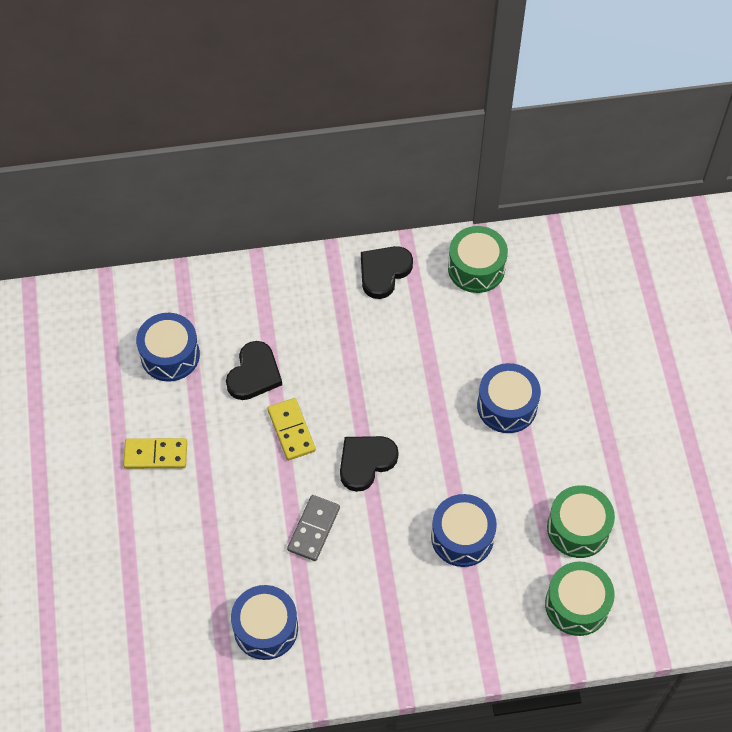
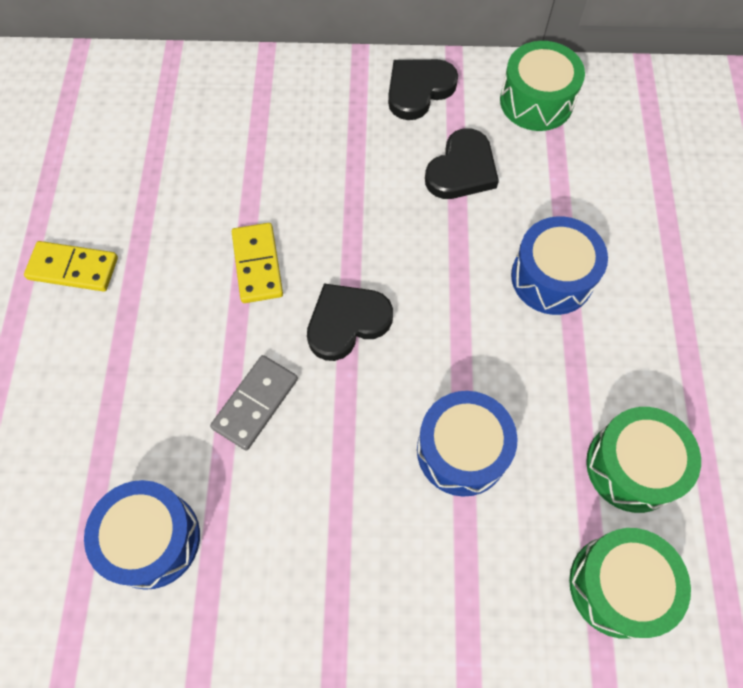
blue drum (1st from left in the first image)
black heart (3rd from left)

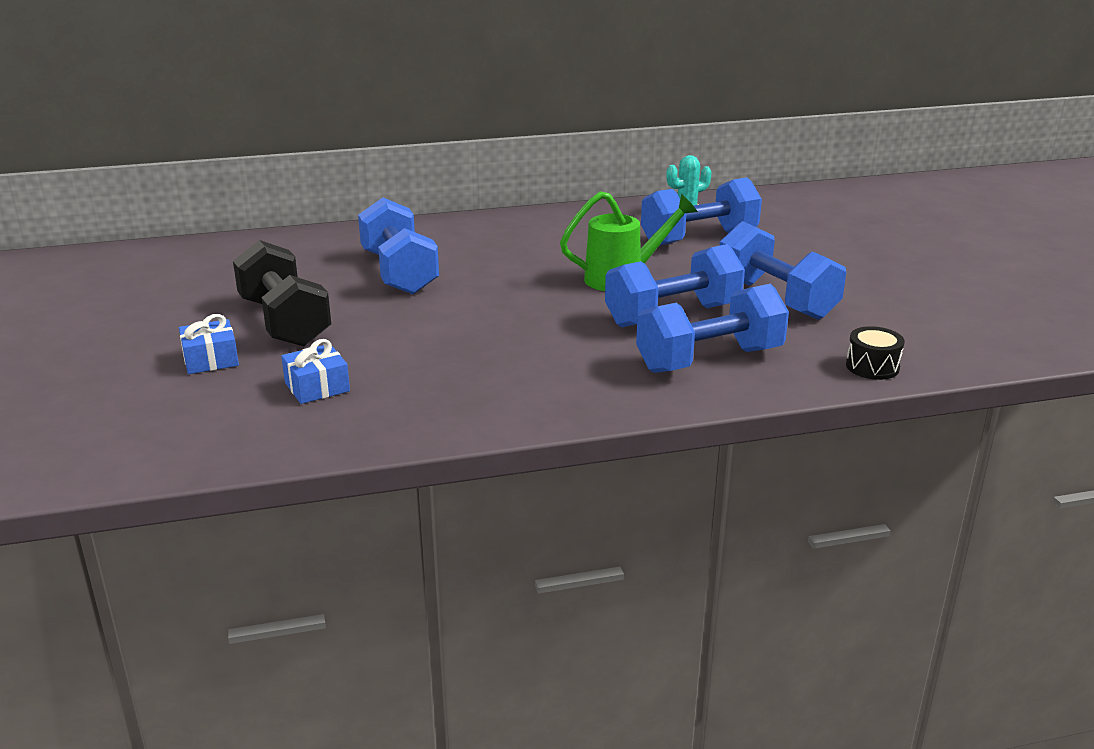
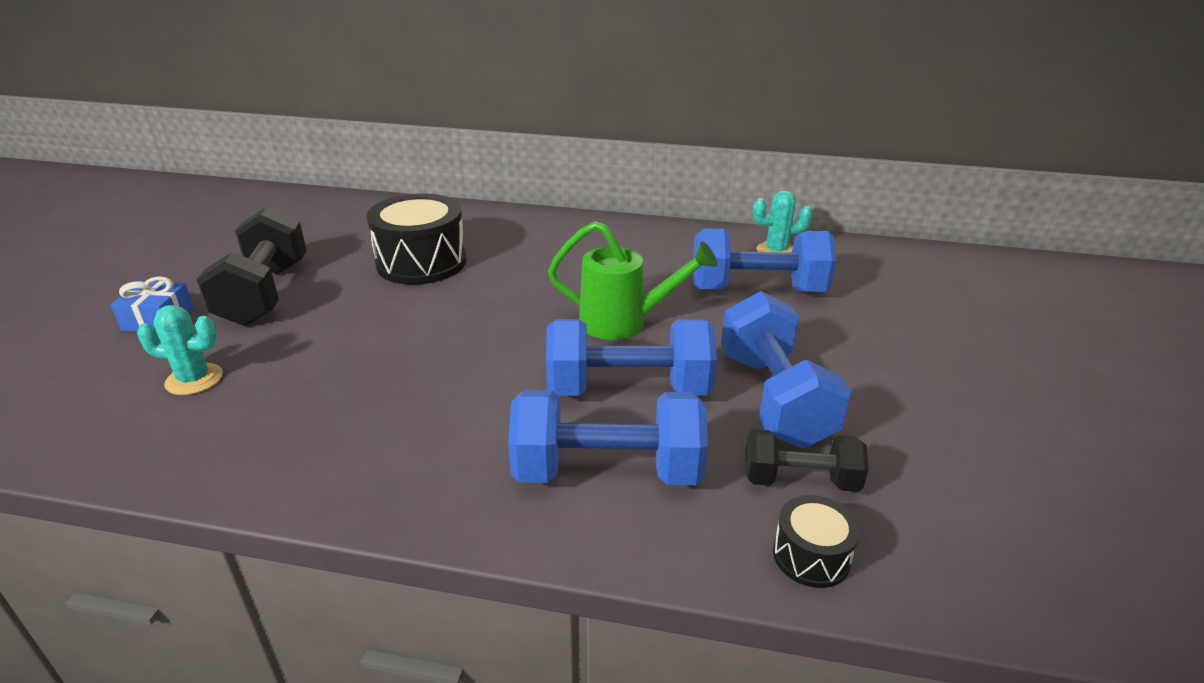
black dumbbell (2nd from left)
turquoise cactus (1st from left)
black drum (1st from left)

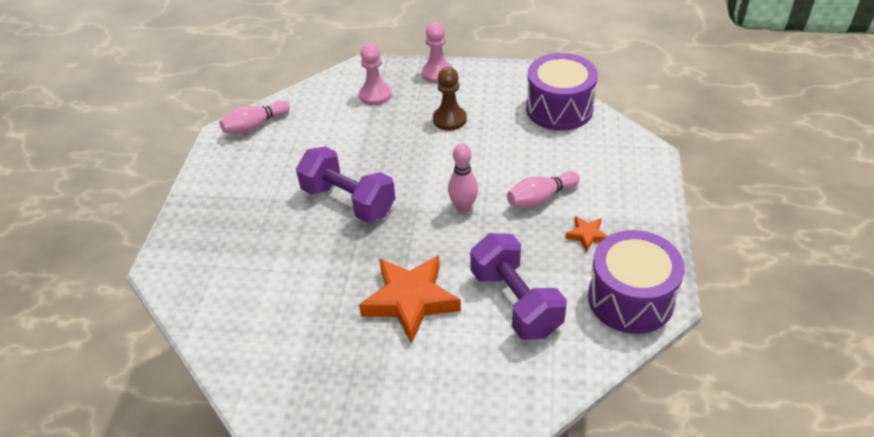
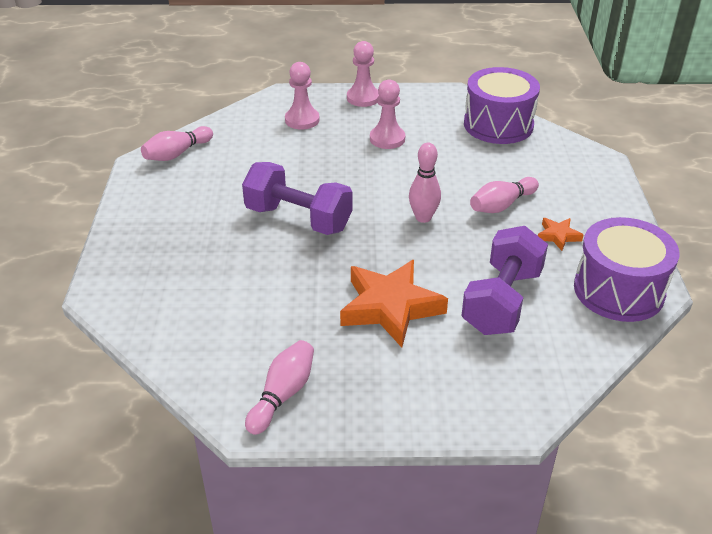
pink bowling pin (2nd from left)
pink pawn (3rd from left)
purple dumbbell (2nd from left)

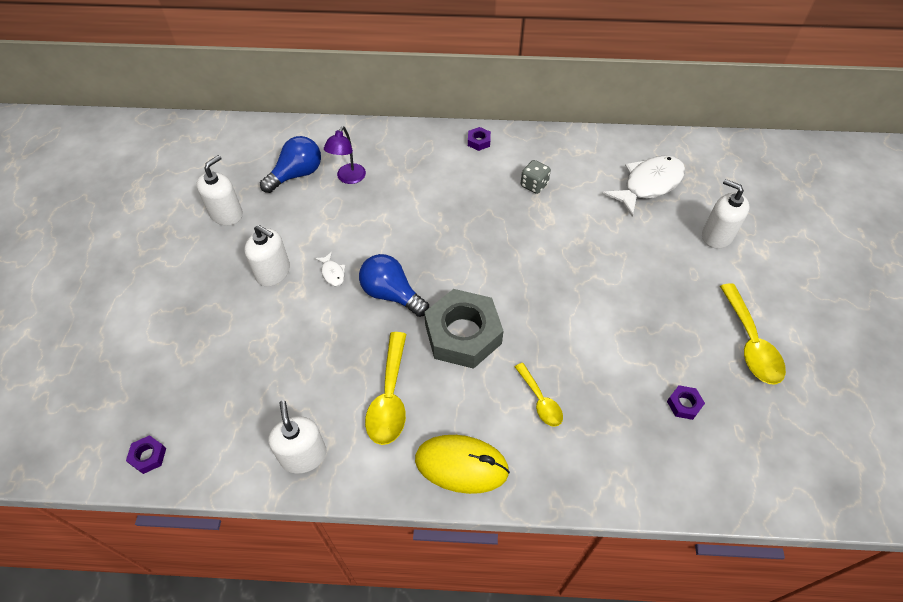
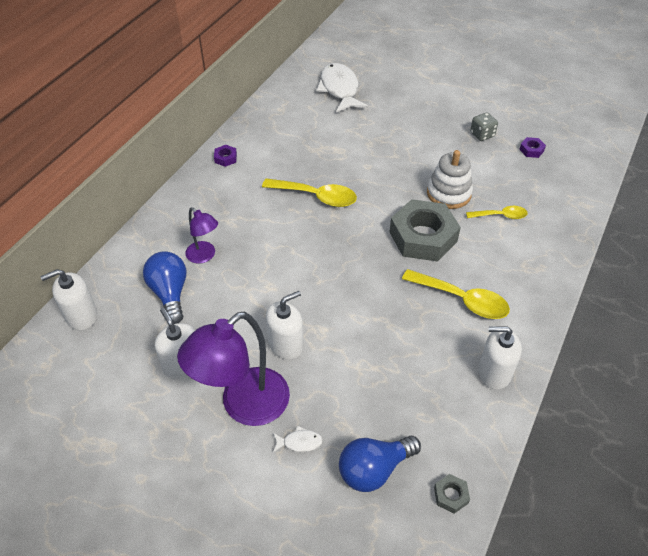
yellow mouse
purple lamp (2nd from left)
white stacking toy
white fish (1st from left)
blue light bulb (2nd from left)
grey dice
white soap dispenser (1st from left)
yellow spoon (1st from left)
grey nut (2nd from left)

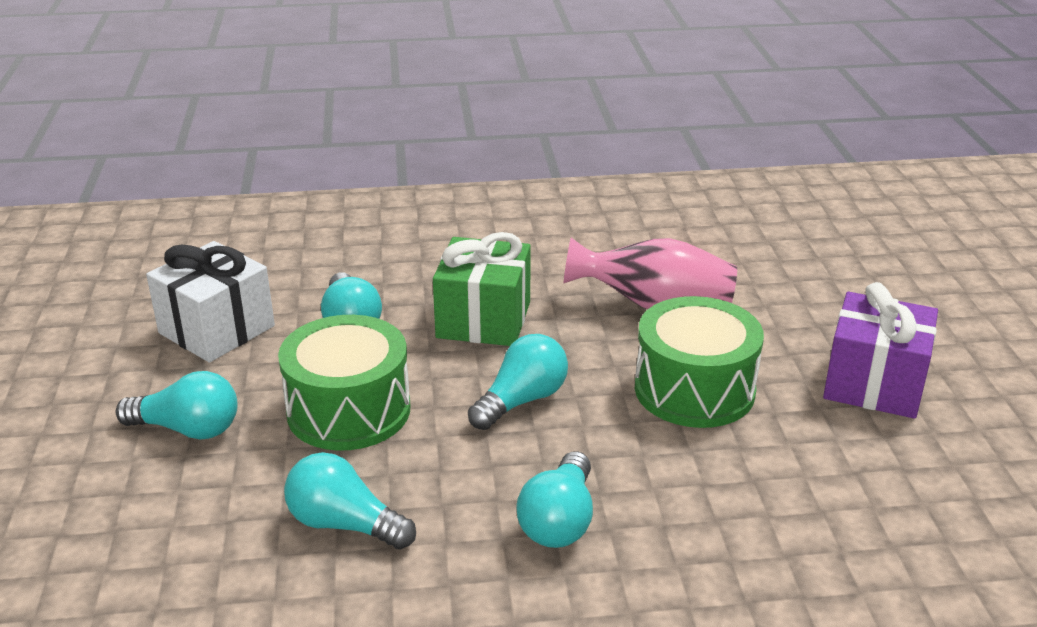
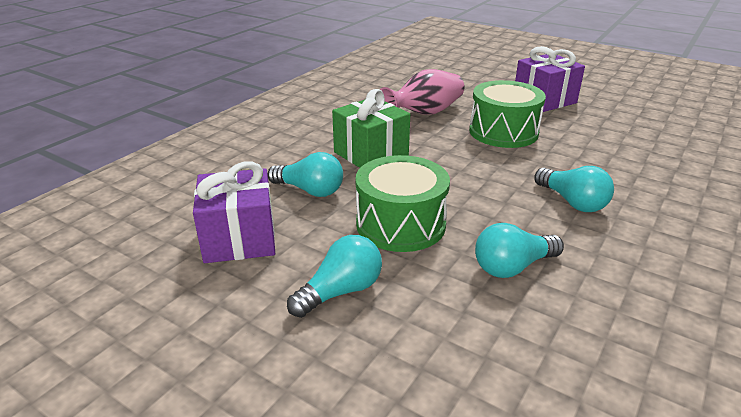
turquoise light bulb (4th from left in the first image)
purple gift (1st from left)

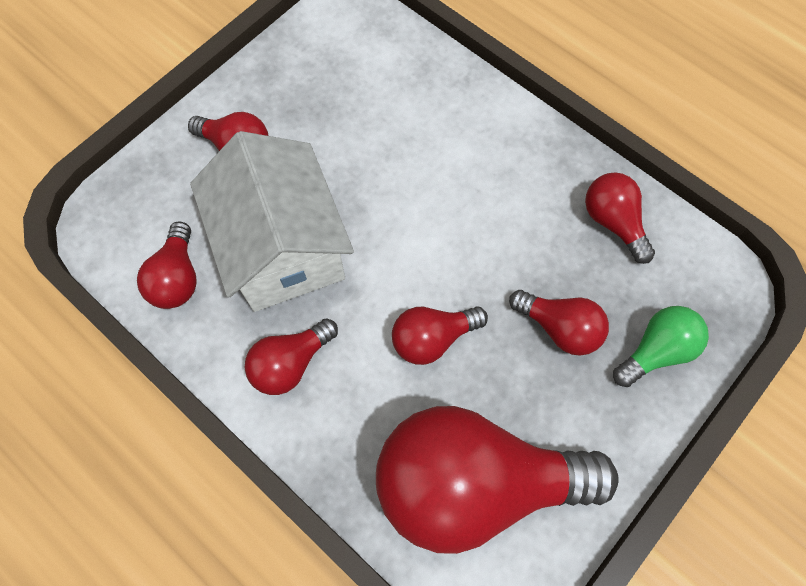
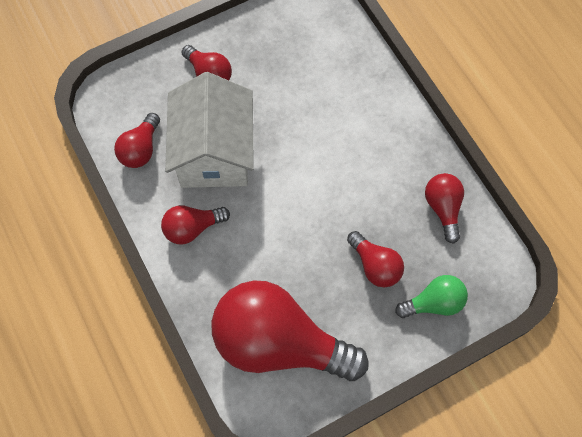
red light bulb (4th from left in the first image)

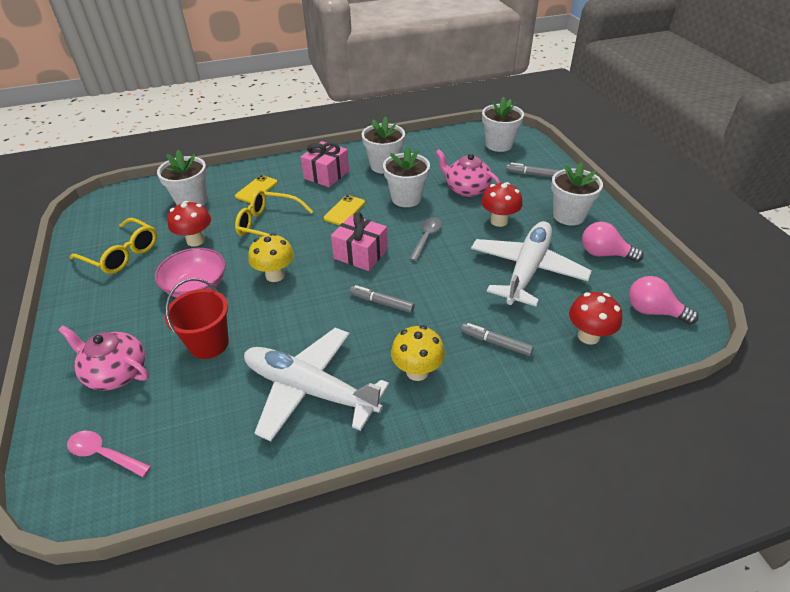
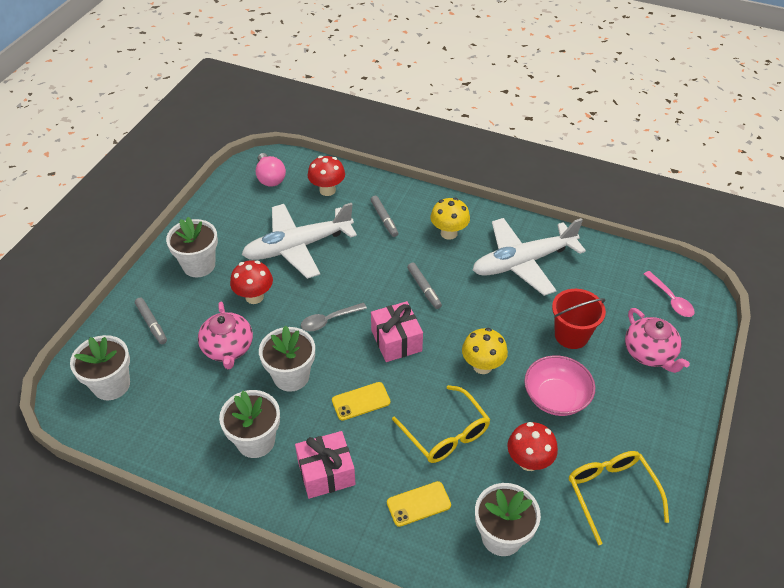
pink light bulb (1st from left in the first image)
white plane (2nd from left)

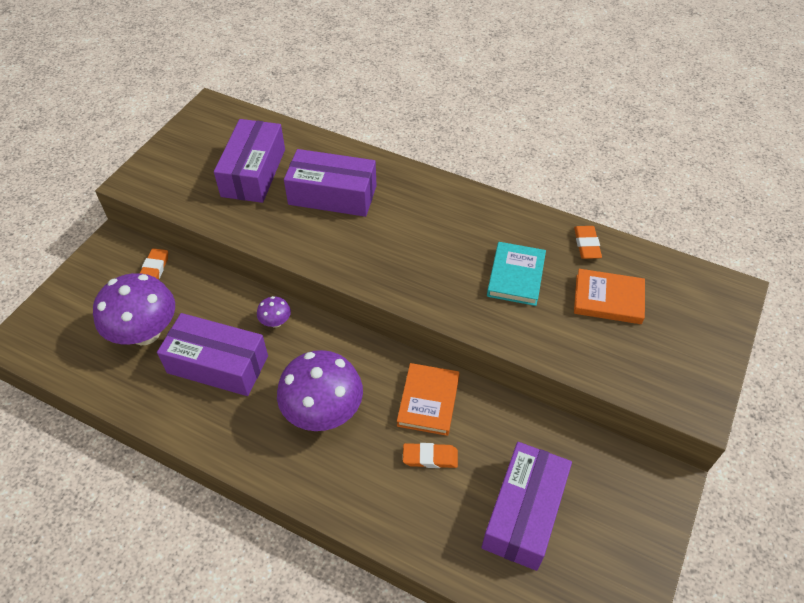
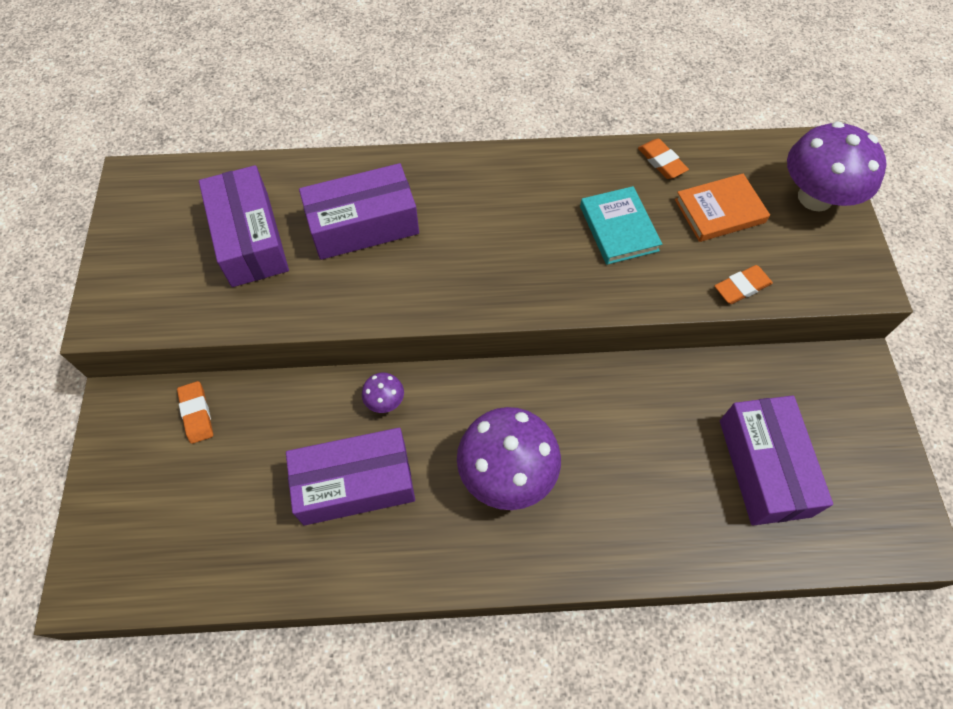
orange book (1st from left in the first image)
purple mushroom (3rd from left)
orange eraser (3rd from left)

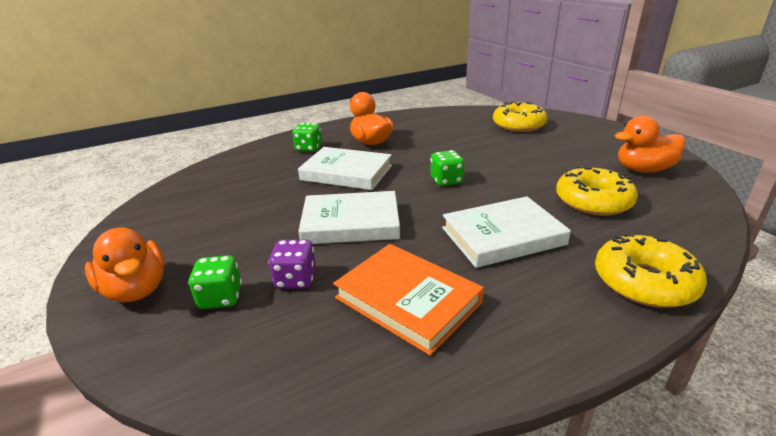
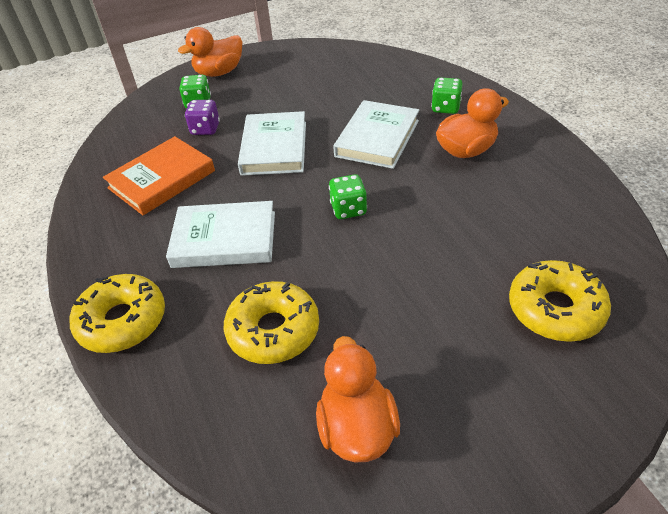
white book (1st from left)

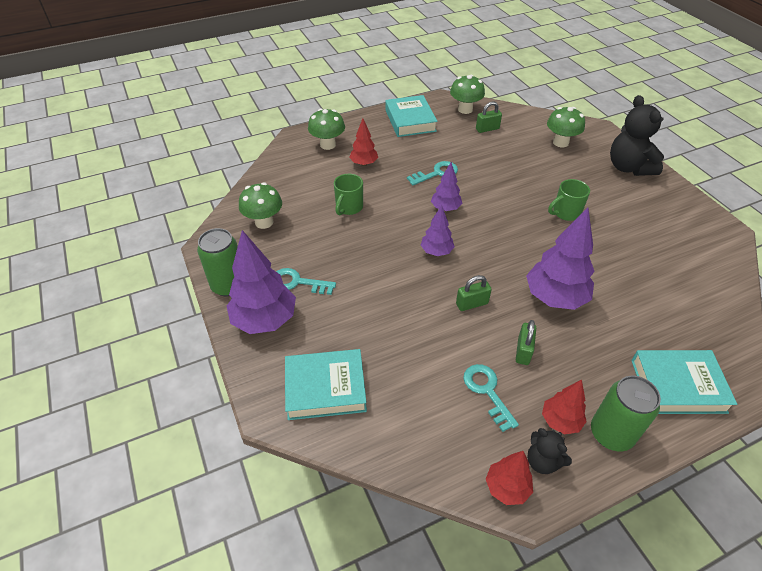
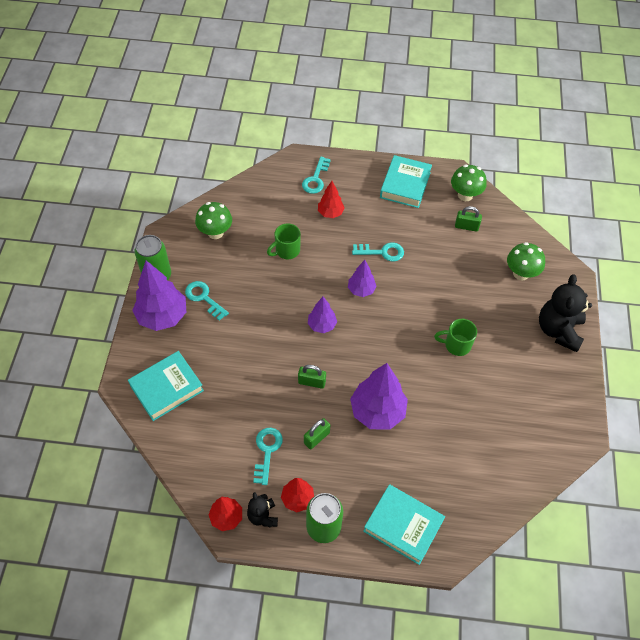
turquoise key (3rd from left)
turquoise book (1st from left)

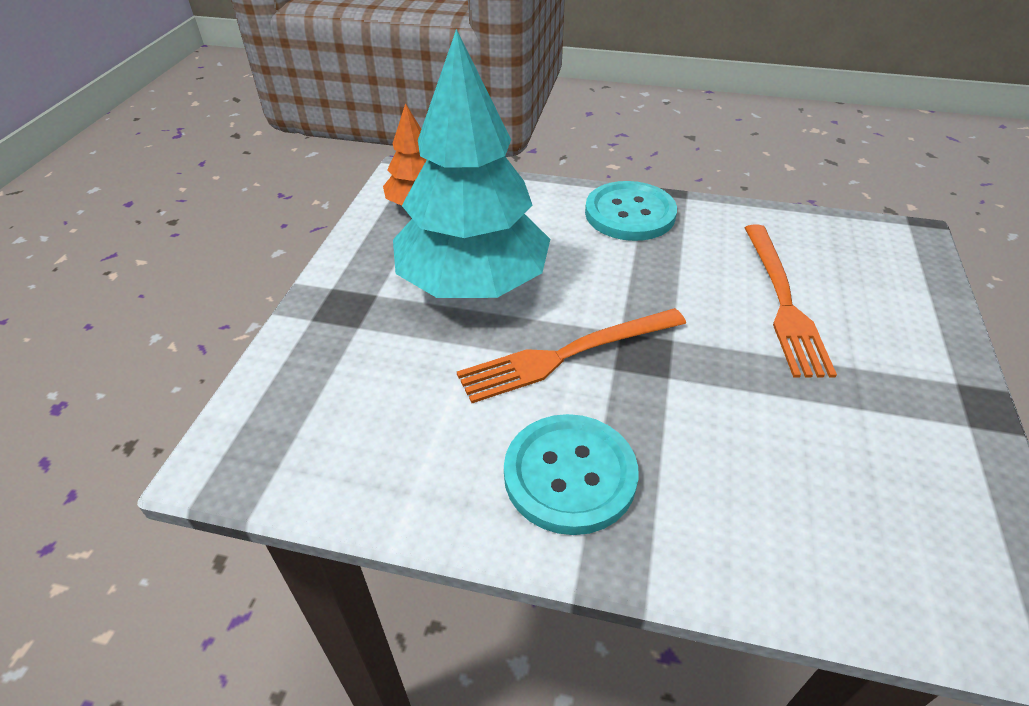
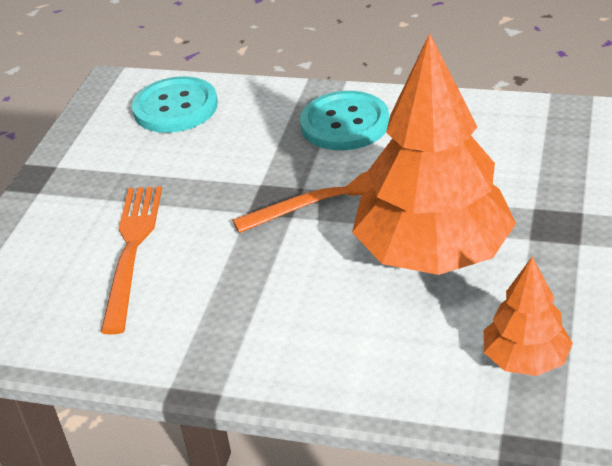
turquoise button (1st from left)
orange tree (1st from left)

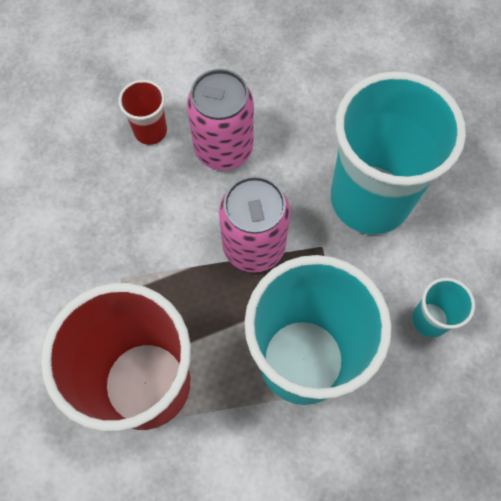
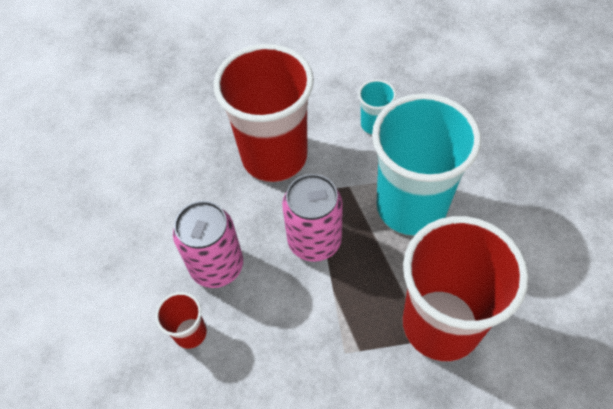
red cup (2nd from left)

